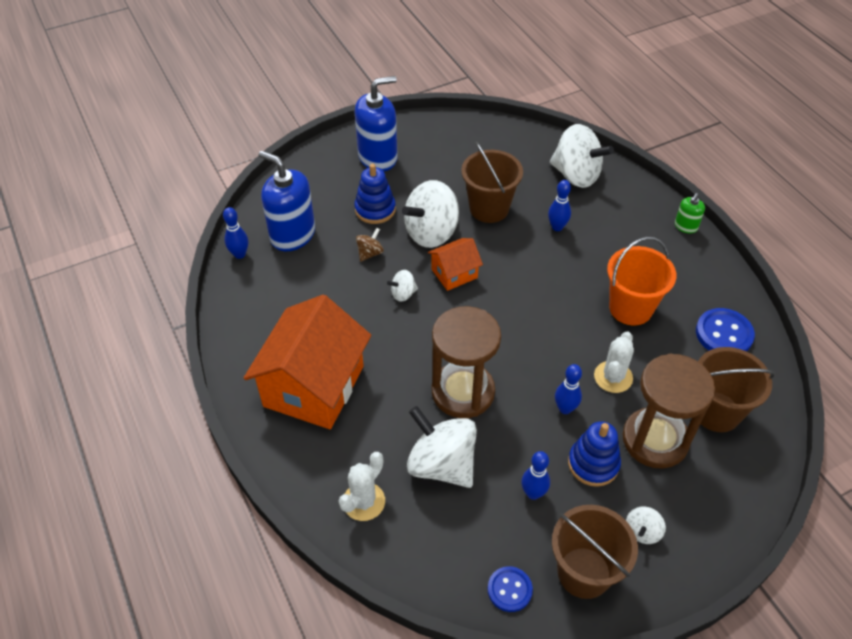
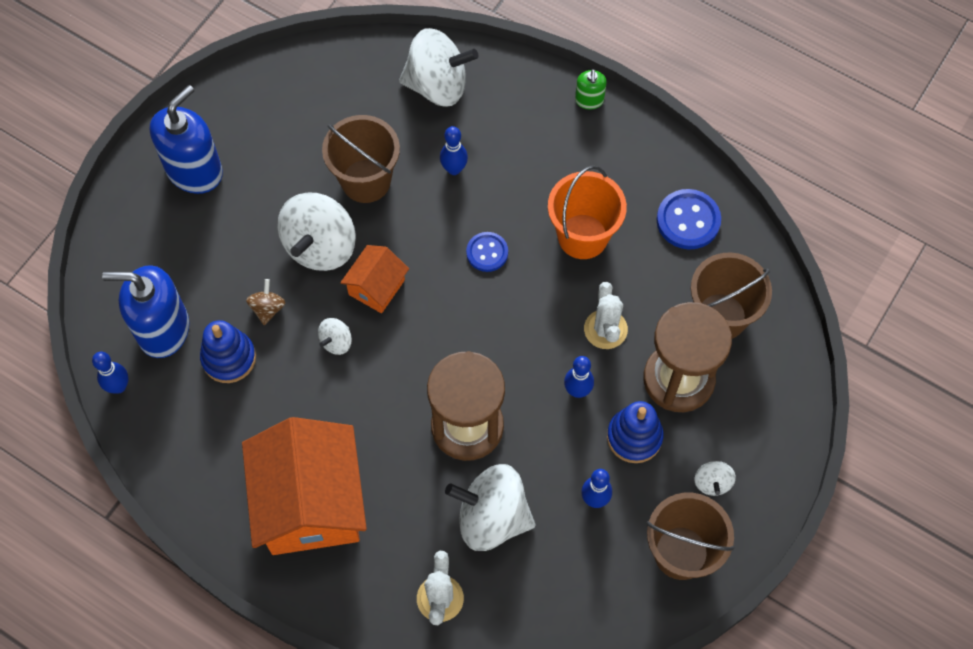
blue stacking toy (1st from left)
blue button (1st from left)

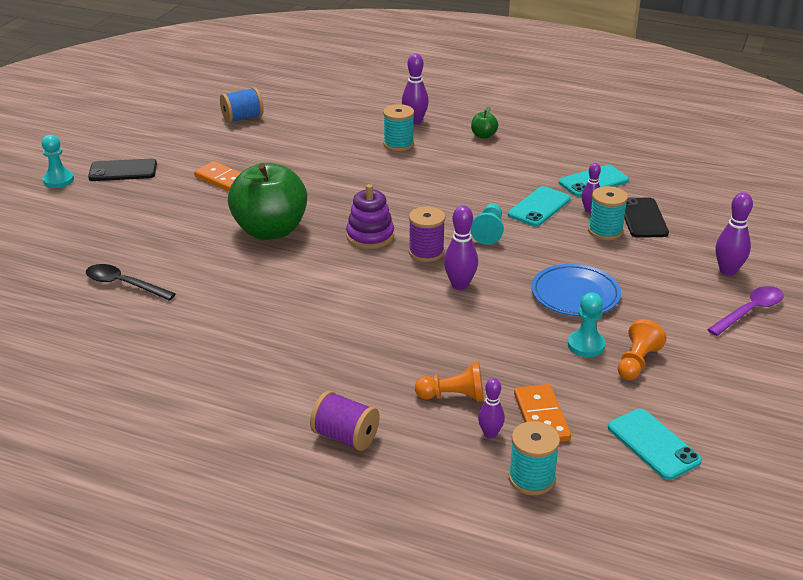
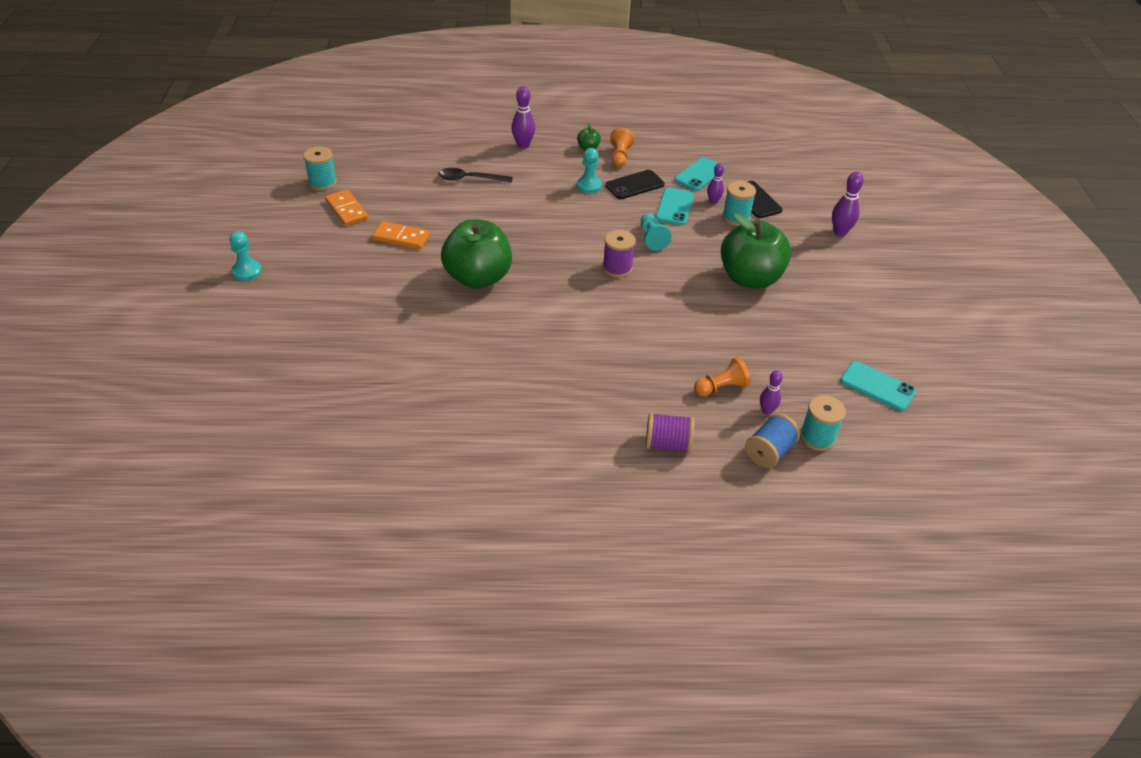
purple stacking toy
purple bowling pin (2nd from left in the first image)
purple spoon
black spoon
black phone (1st from left)
blue spool
turquoise spool (1st from left)
orange domino (1st from left)
turquoise pawn (2nd from left)
orange pawn (1st from left)
green apple (3rd from left)

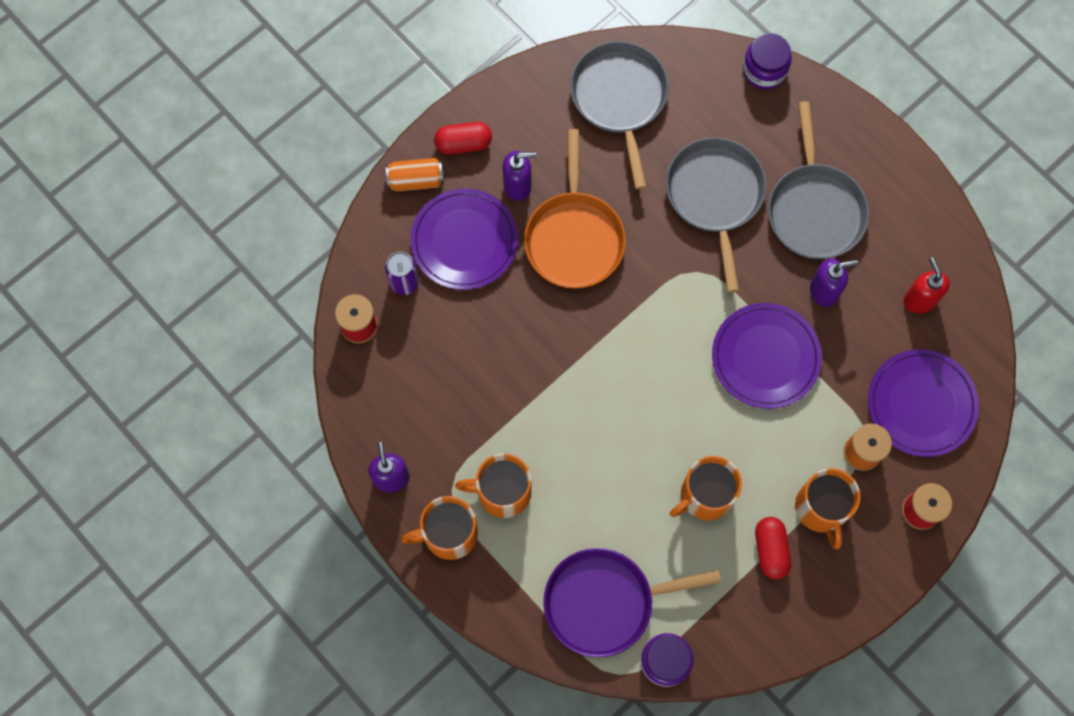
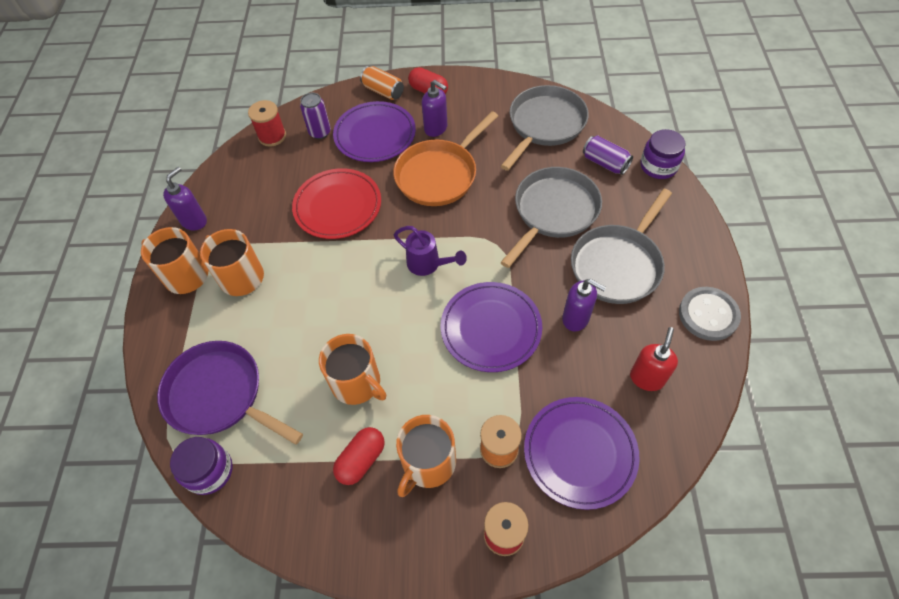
red plate
purple watering can
purple can (2nd from left)
grey button
orange mug (3rd from left)

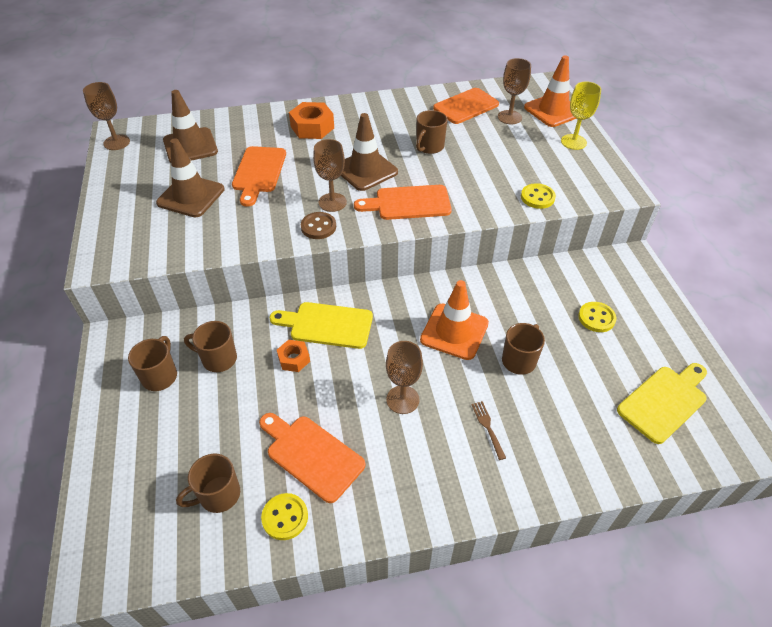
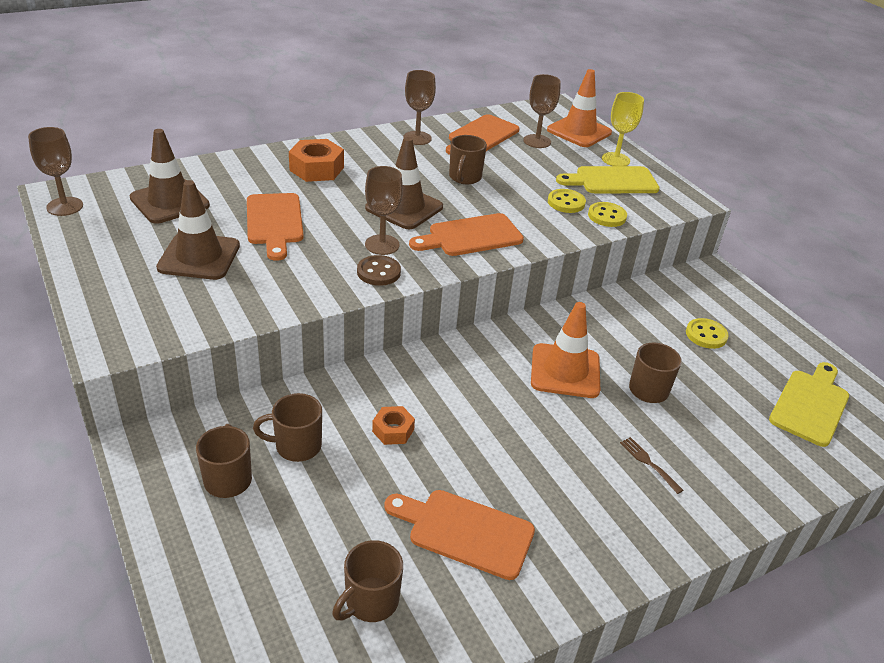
yellow button (1st from left)
yellow cutting board (1st from left)
brown goblet (3rd from left)

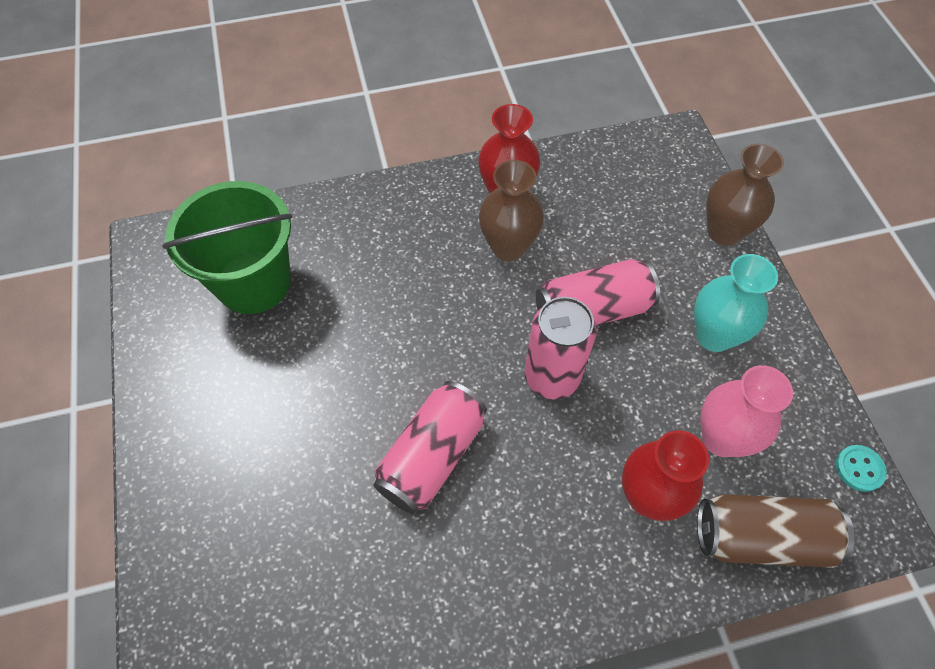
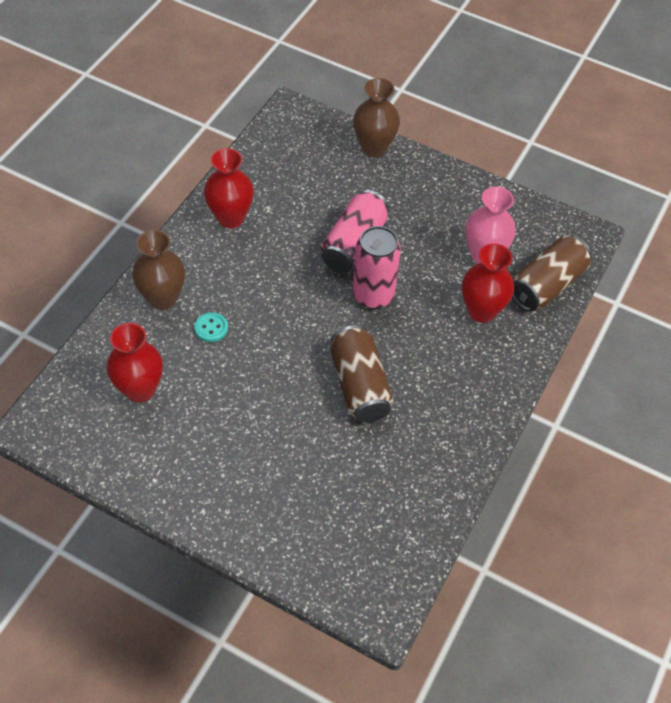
turquoise vase
brown vase (1st from left)
turquoise button
red vase (1st from left)
brown can (1st from left)

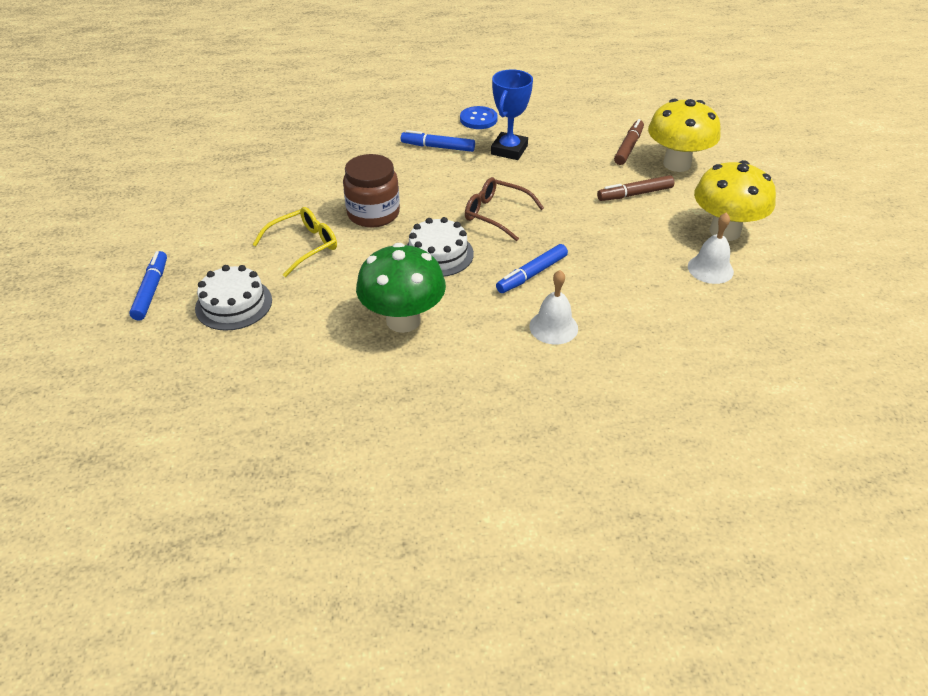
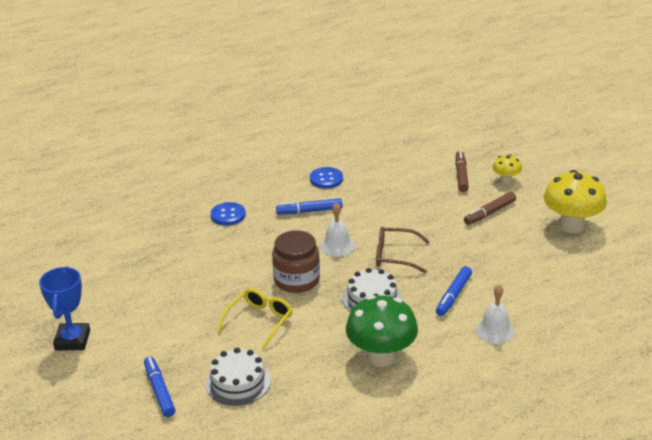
blue button (1st from left)
blue trophy
white bell (1st from left)
yellow mushroom (1st from left)

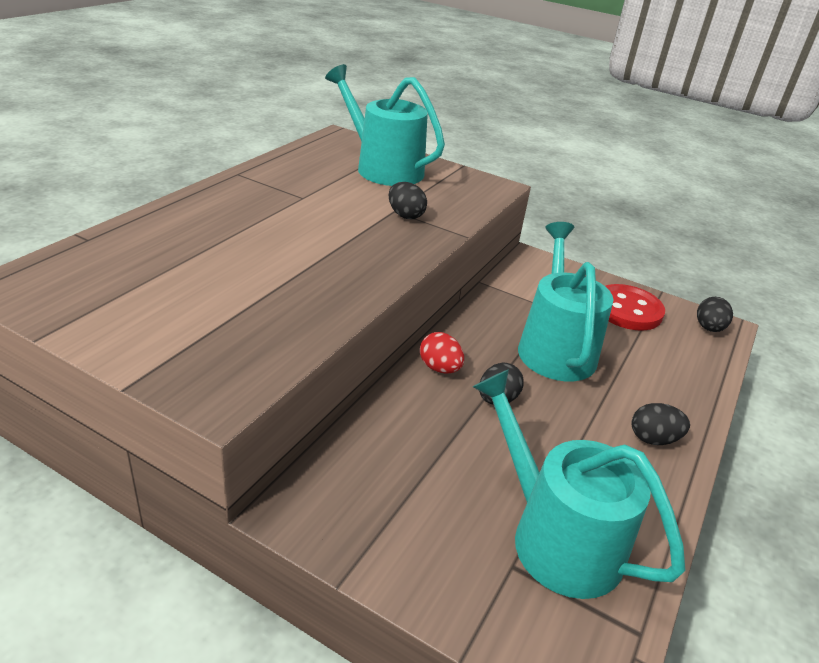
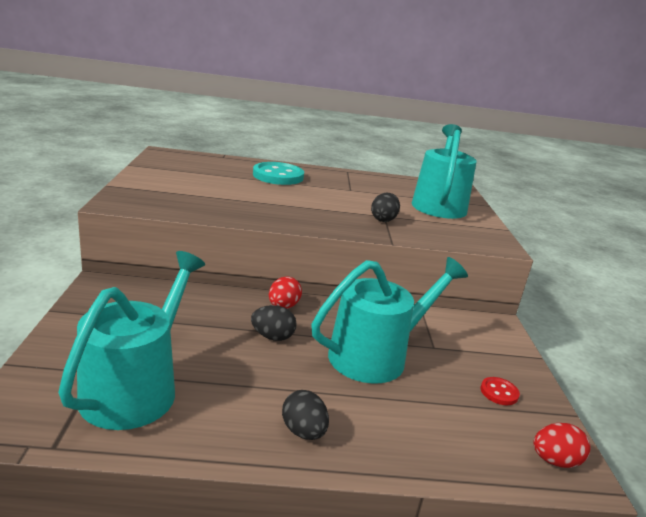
turquoise button
red egg (2nd from left)
red button

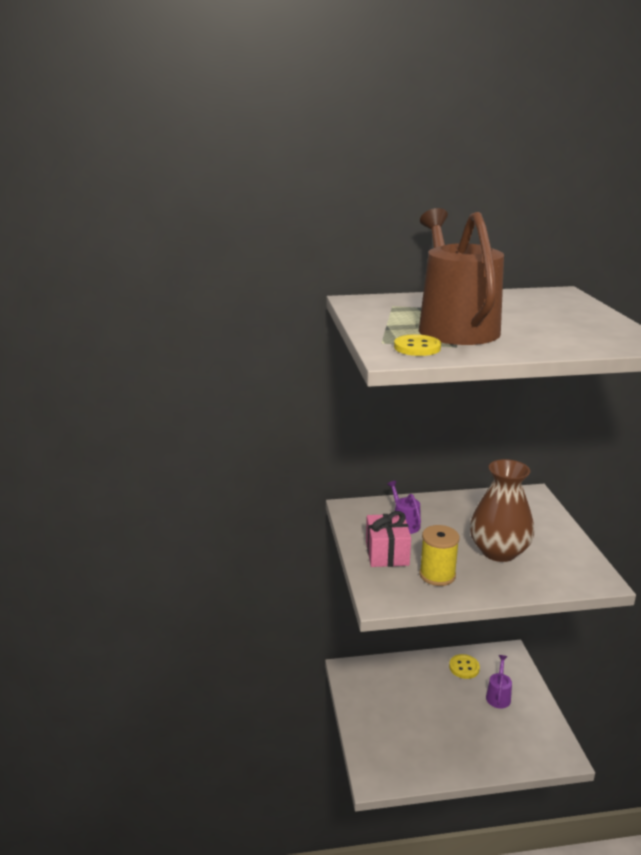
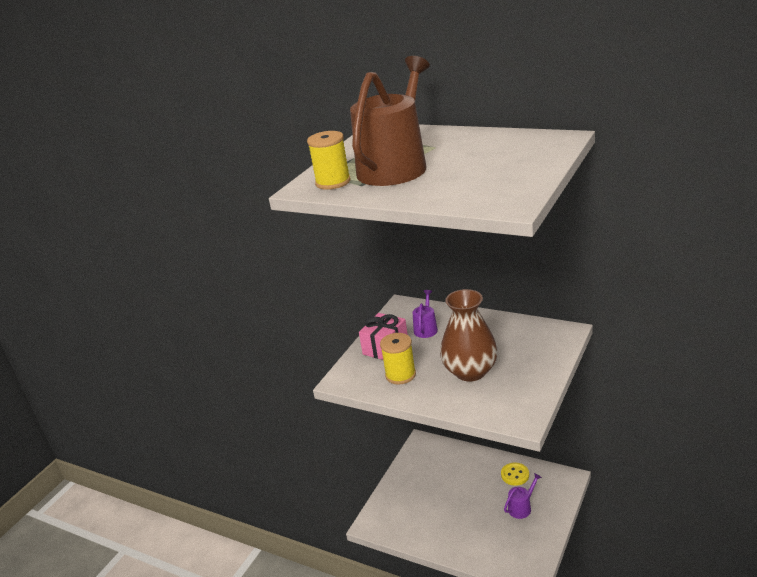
yellow spool (1st from left)

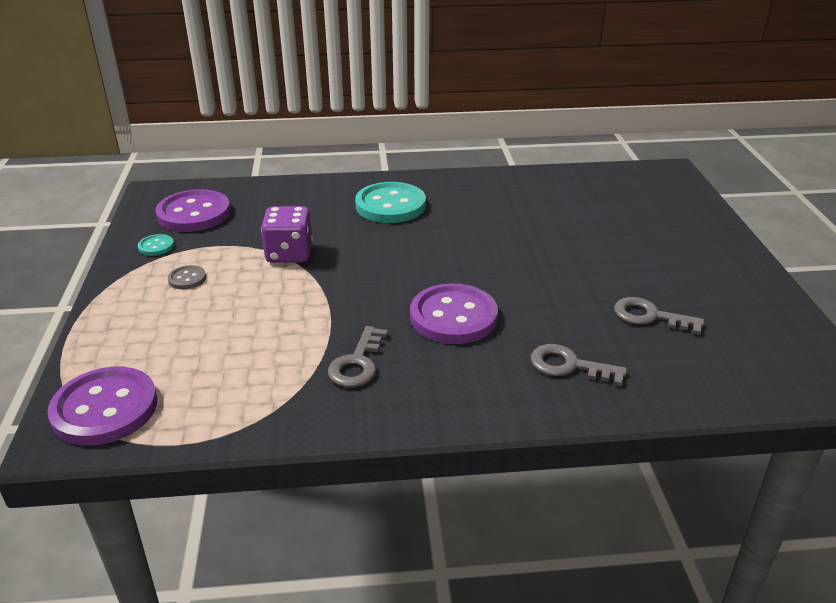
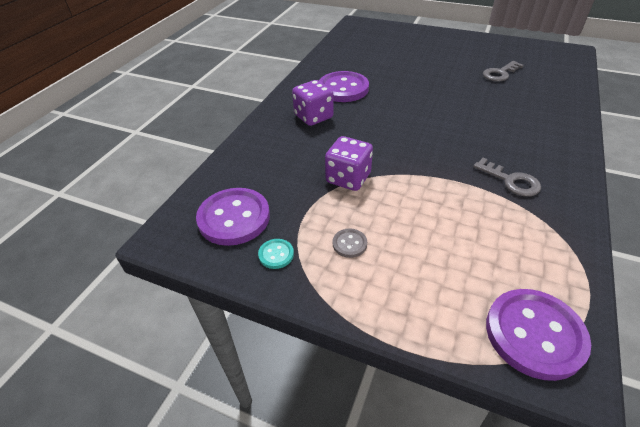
grey key (2nd from left in the first image)
purple button (2nd from left)
purple dice (1st from left)

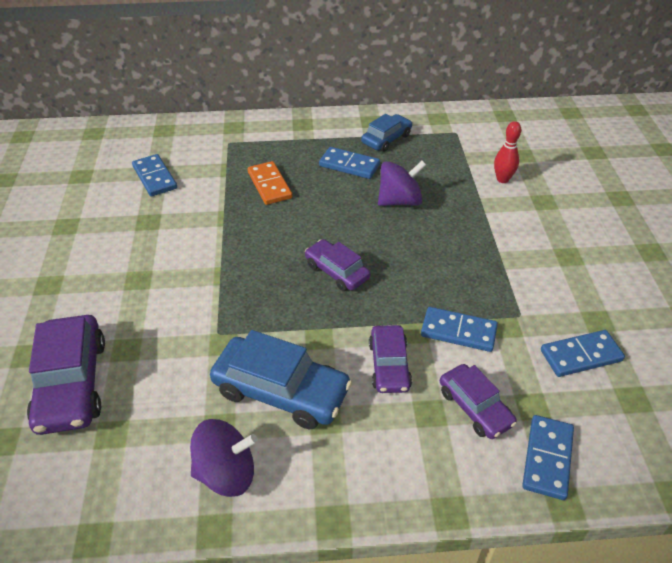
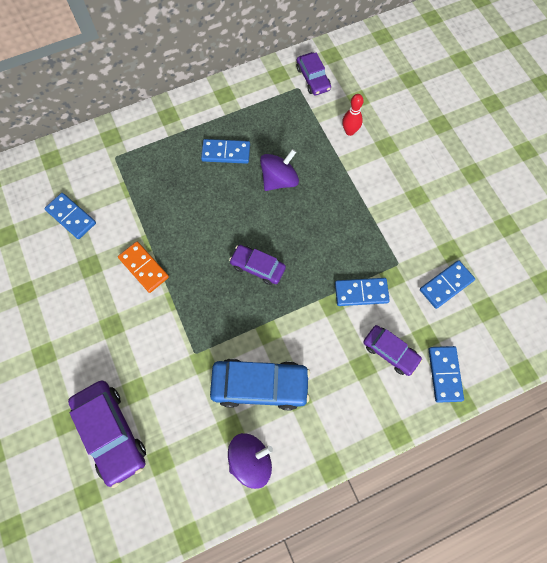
blue car (2nd from left in the first image)
orange domino
purple car (3rd from left)

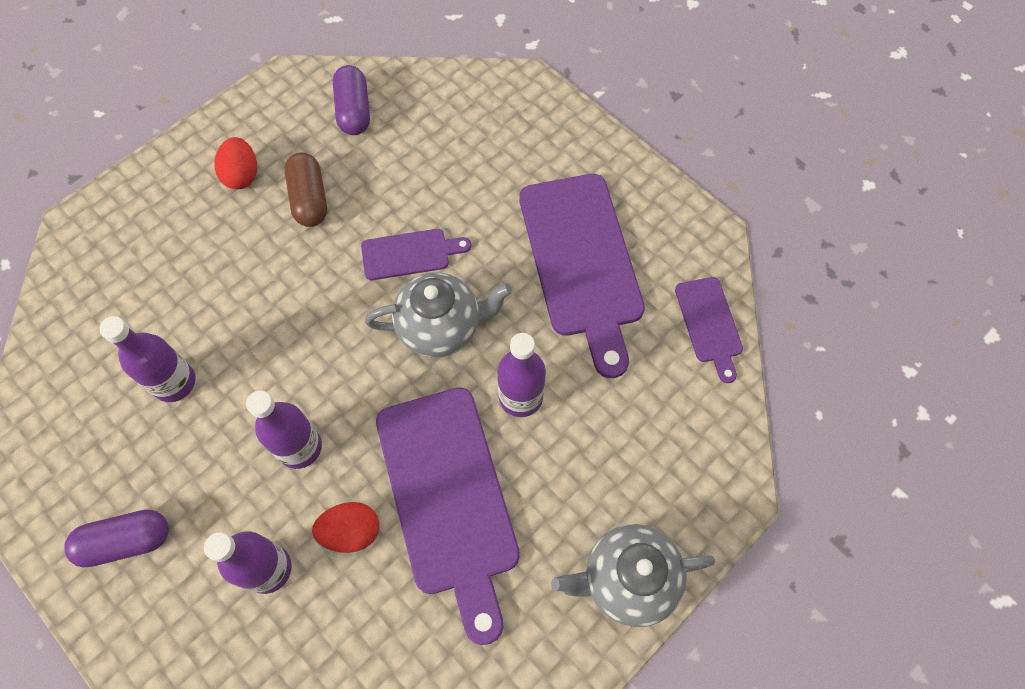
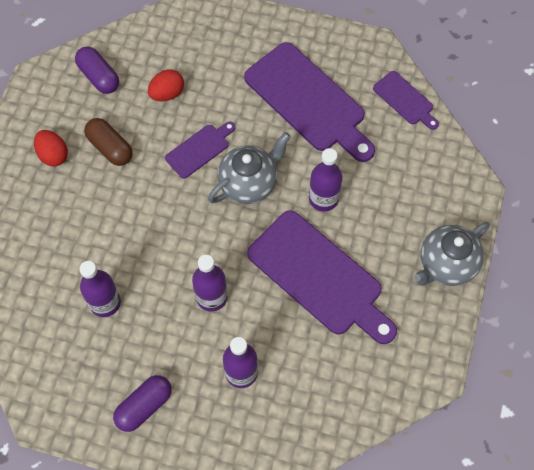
red egg (2nd from left)

